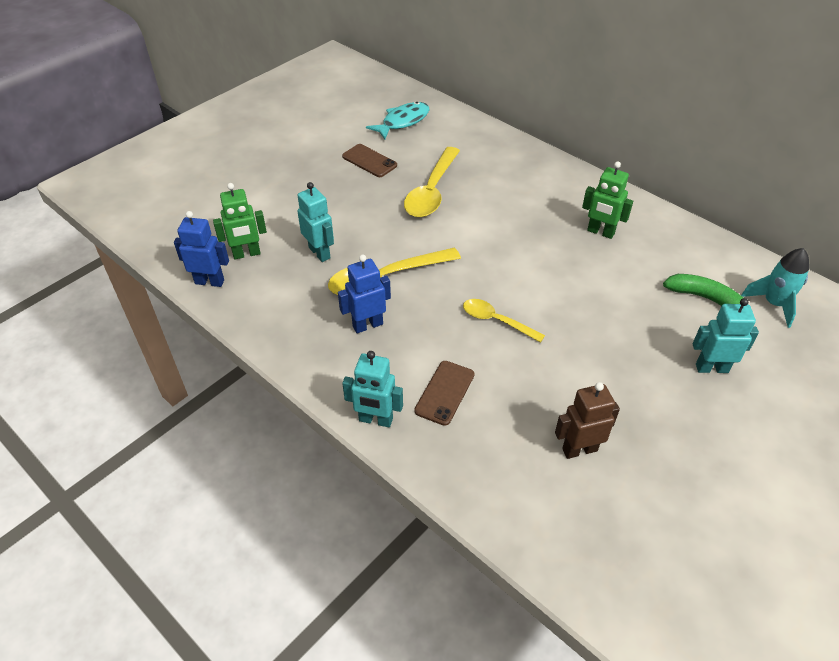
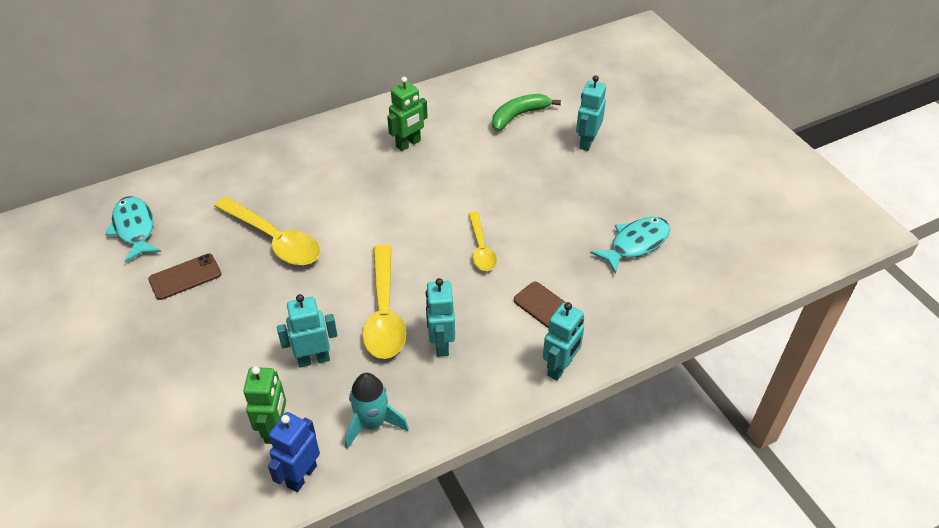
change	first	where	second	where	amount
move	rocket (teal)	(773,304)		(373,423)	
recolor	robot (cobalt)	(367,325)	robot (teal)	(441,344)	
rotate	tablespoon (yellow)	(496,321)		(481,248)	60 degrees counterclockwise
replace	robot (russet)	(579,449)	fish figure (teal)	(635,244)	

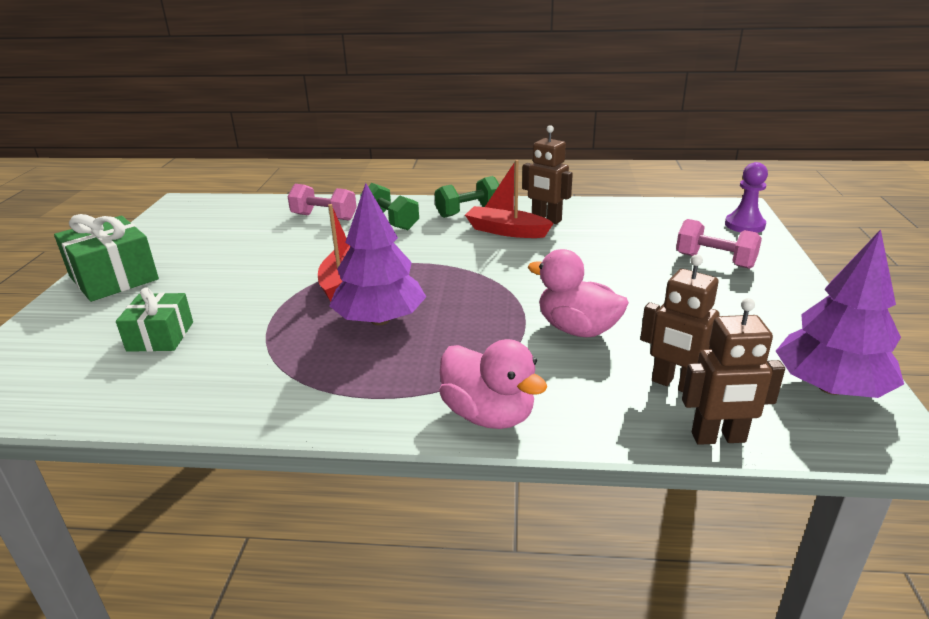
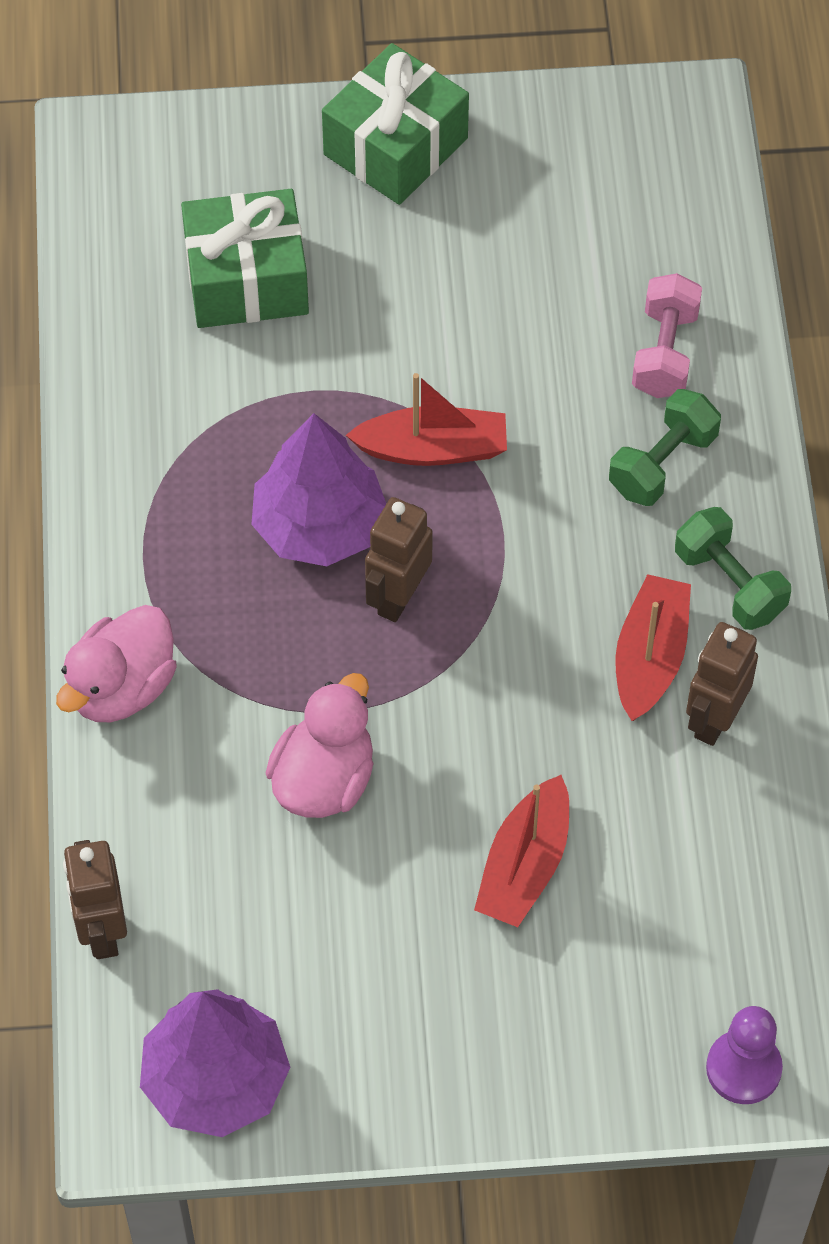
change	first	where	second	where	amount
delete	hand weight (pink)	(714,261)			
move	robot (russet)	(675,385)		(398,597)	
resize	wrapped gift (emerald)	(160,336)		(247,280)	x1.57
insert			sailboat (red)	(525,865)	

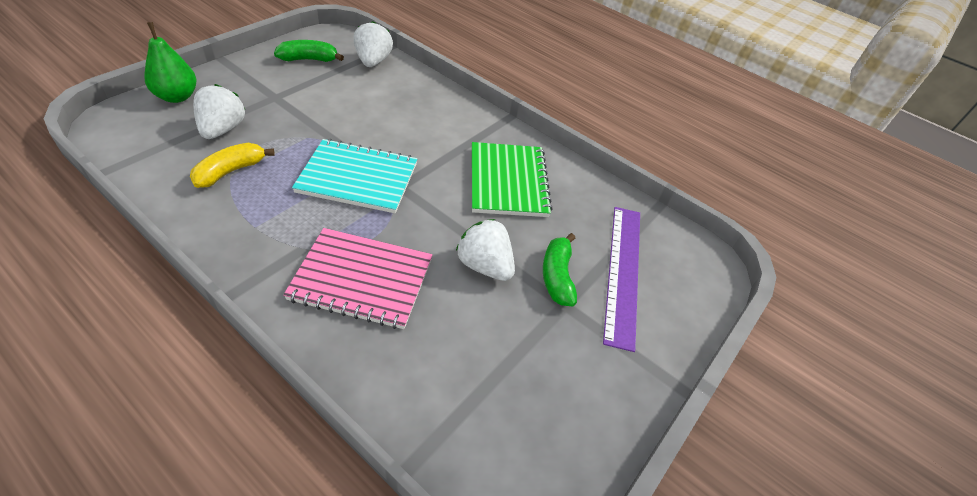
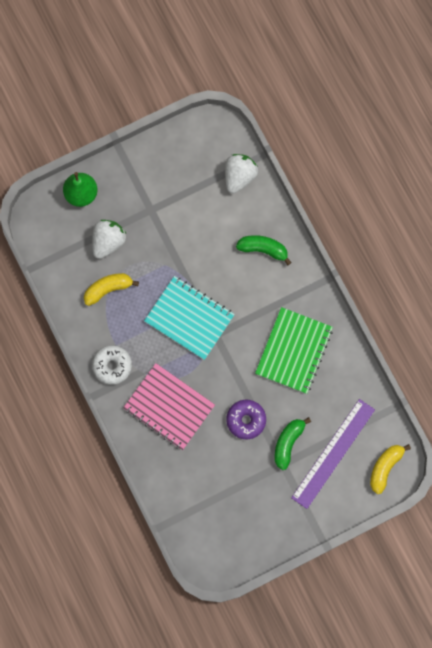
change	first	where	second	where	amount
move	banana (emerald)	(309,59)		(263,249)	
replace	berry (white)	(485,265)	donut (violet)	(246,420)	
insert			donut (white)	(112,366)	
insert			banana (yellow)	(385,467)	

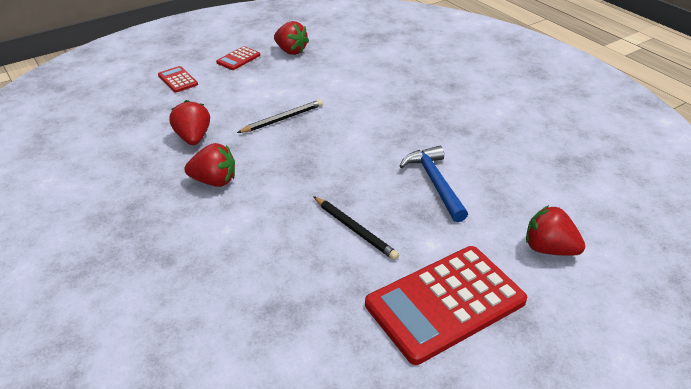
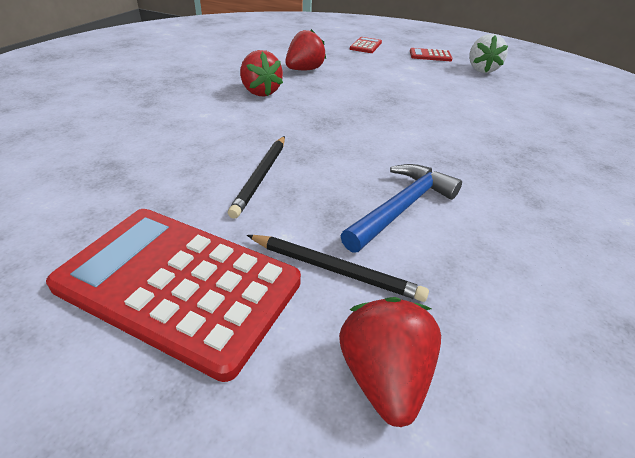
change	first	where	second	where	amount
recolor	berry (red)	(291,51)	berry (white)	(481,70)	
move	wooden pencil (ebony)	(282,119)		(335,270)	

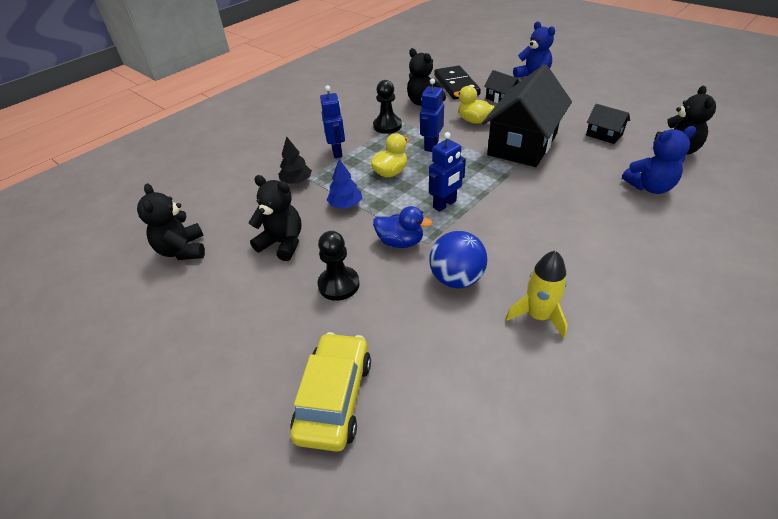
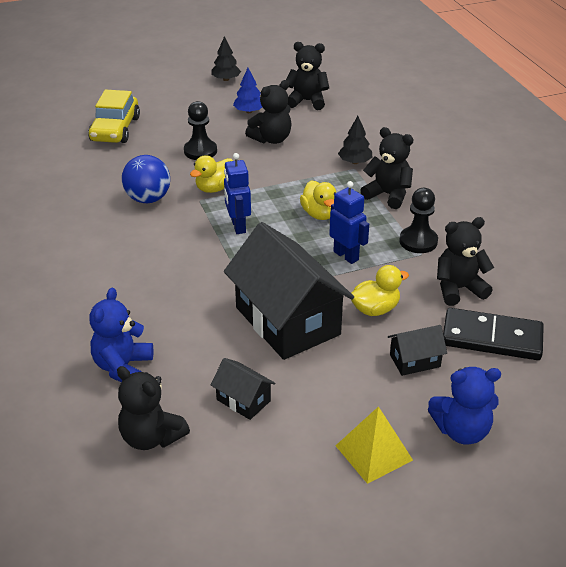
change	first	where	second	where	amount
replace	robot (cobalt)	(337,152)	teddy bear (ebony)	(388,195)	
rotate	cottage (ebony)	(604,135)		(243,400)	60 degrees clockwise
move	toy tree (cobalt)	(345,205)		(249,111)	
recolor	rubber duck (cobalt)	(400,242)	rubber duck (yellow)	(215,188)	
delete	rocket (yellow)	(538,316)			
rotate	car (yellow)	(334,398)		(115,129)	60 degrees clockwise
insert			toy tree (ebony)	(226,79)	
insert			pyramid (yellow)	(373,452)	

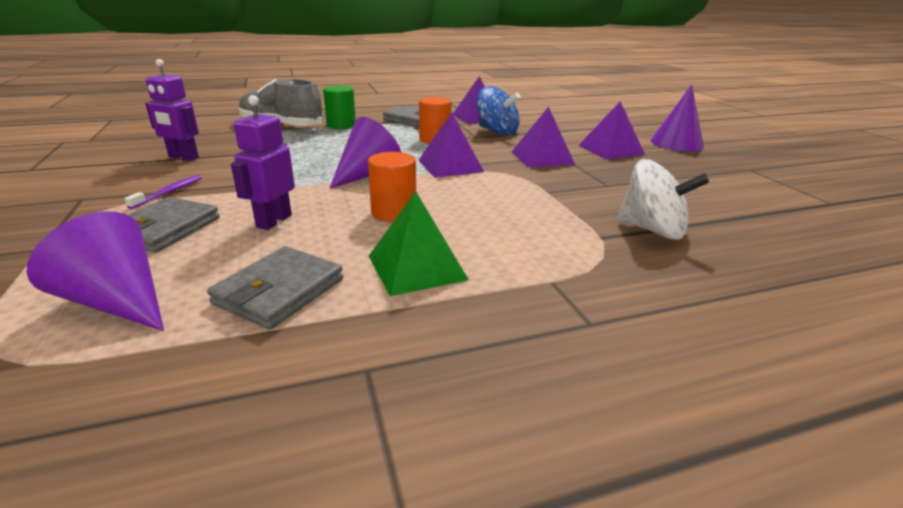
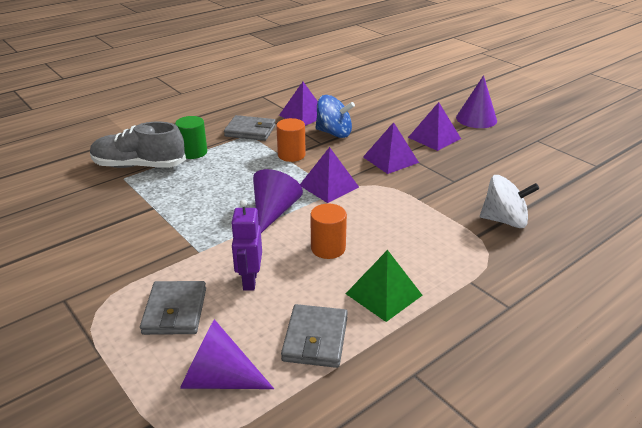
change	first	where	second	where	amount
delete	robot (violet)	(183,157)			
delete	toothbrush (violet)	(169,192)			

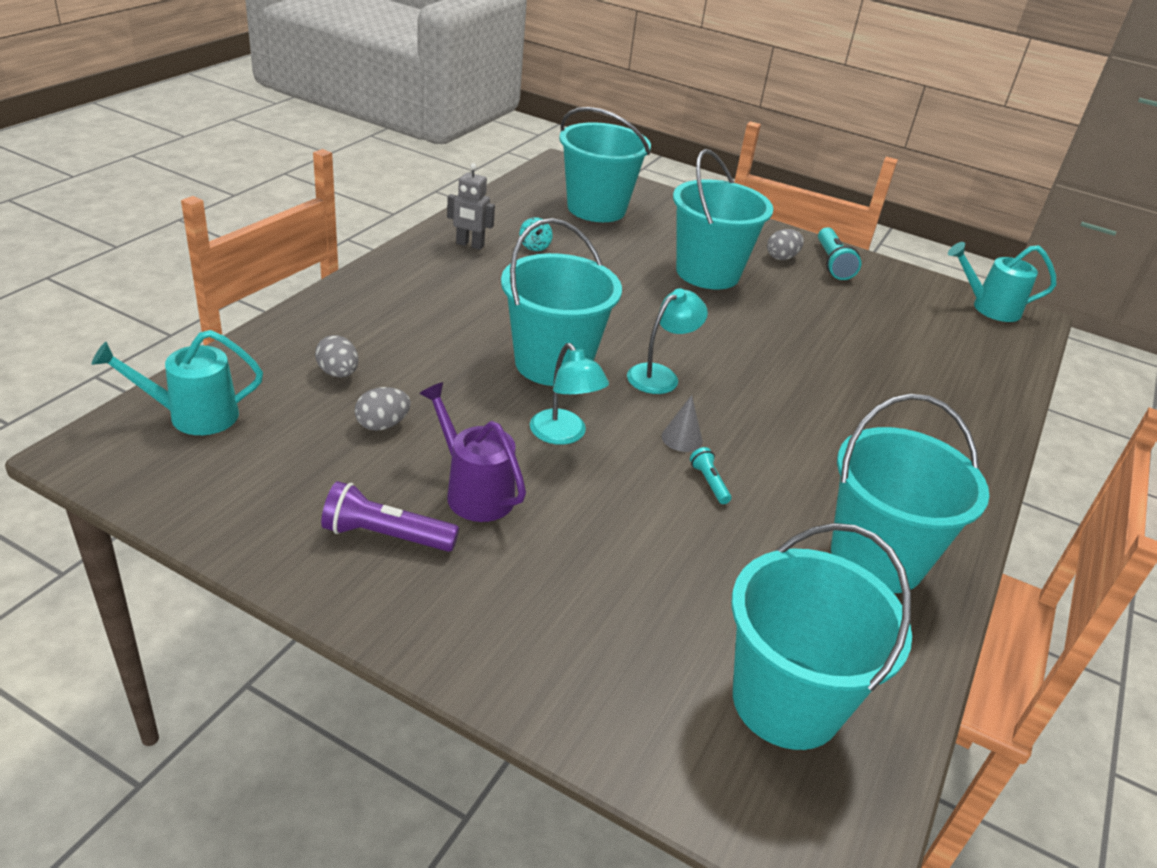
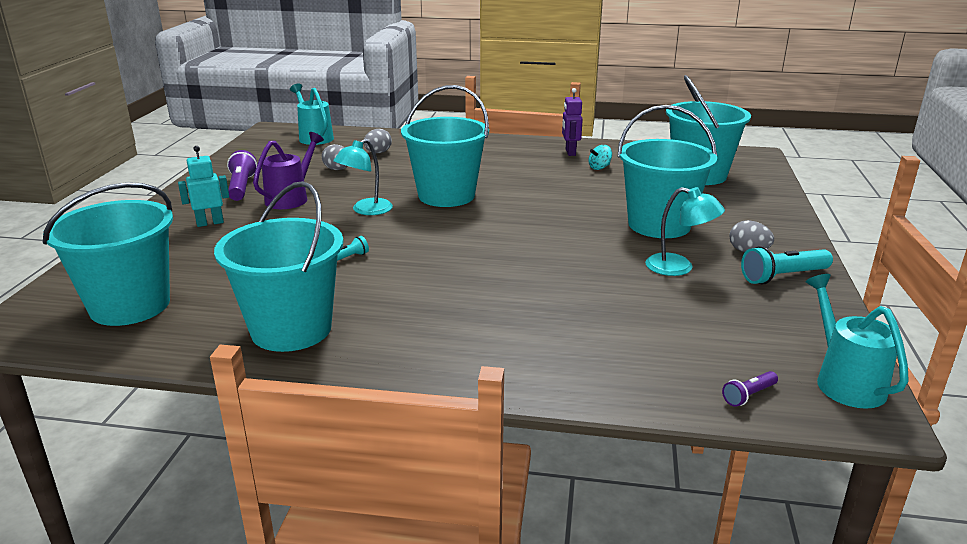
change	first	where	second	where	amount
recolor	robot (gray)	(470,245)	robot (violet)	(570,152)	
move	lamp (teal)	(660,375)		(679,267)	
delete	cone shape (gray)	(682,438)			
insert			robot (teal)	(210,223)	
insert			torch (violet)	(748,395)	

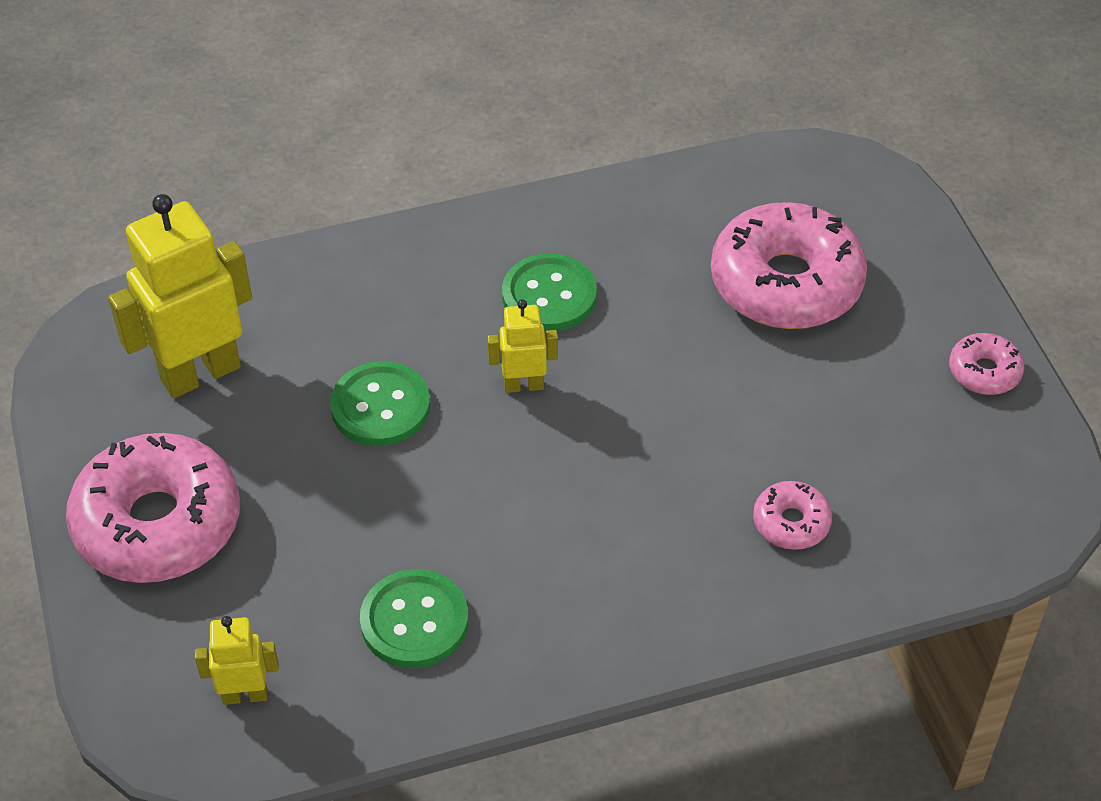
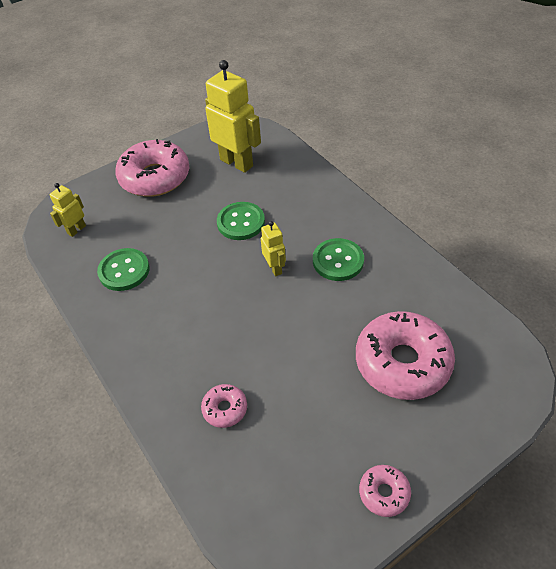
change	first	where	second	where	amount
rotate	robot (yellow)	(245,695)		(76,230)	120 degrees counterclockwise

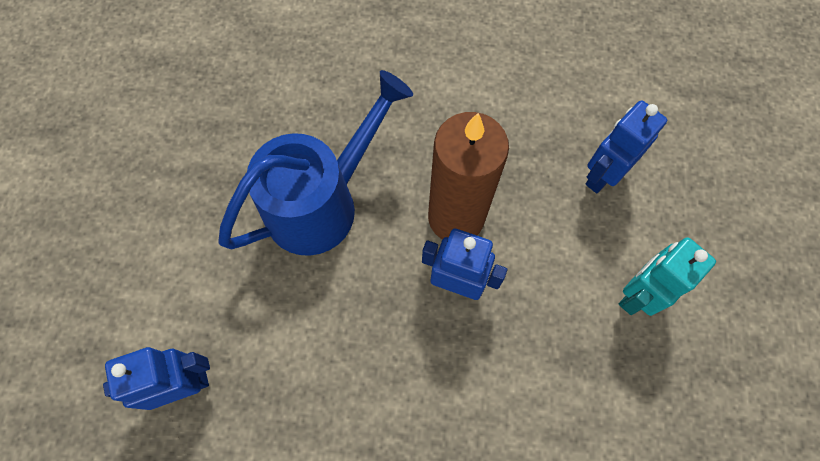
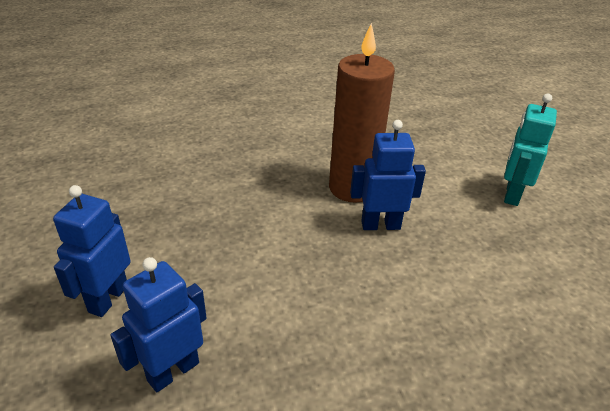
change	first	where	second	where	amount
delete	sprinkling can (cobalt)	(323,202)			
move	robot (cobalt)	(602,175)		(108,298)	

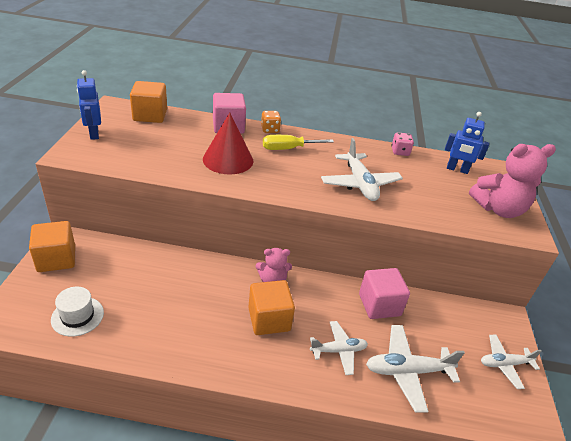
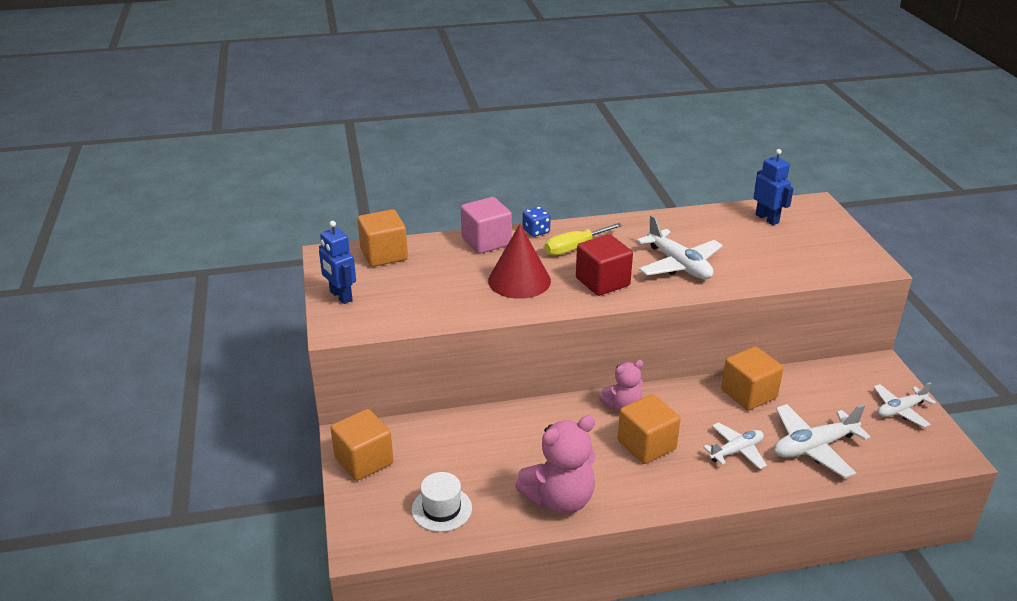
change	first	where	second	where	amount
recolor	game die (bright orange)	(270,129)	game die (cobalt)	(536,231)	
rotate	robot (cobalt)	(457,169)		(767,218)	120 degrees counterclockwise
delete	game die (pink)	(400,152)			
move	teddy bear (pink)	(498,209)		(559,499)	
recolor	solid cube (pink)	(379,305)	solid cube (bright orange)	(748,394)	
insert			solid cube (red)	(602,282)	

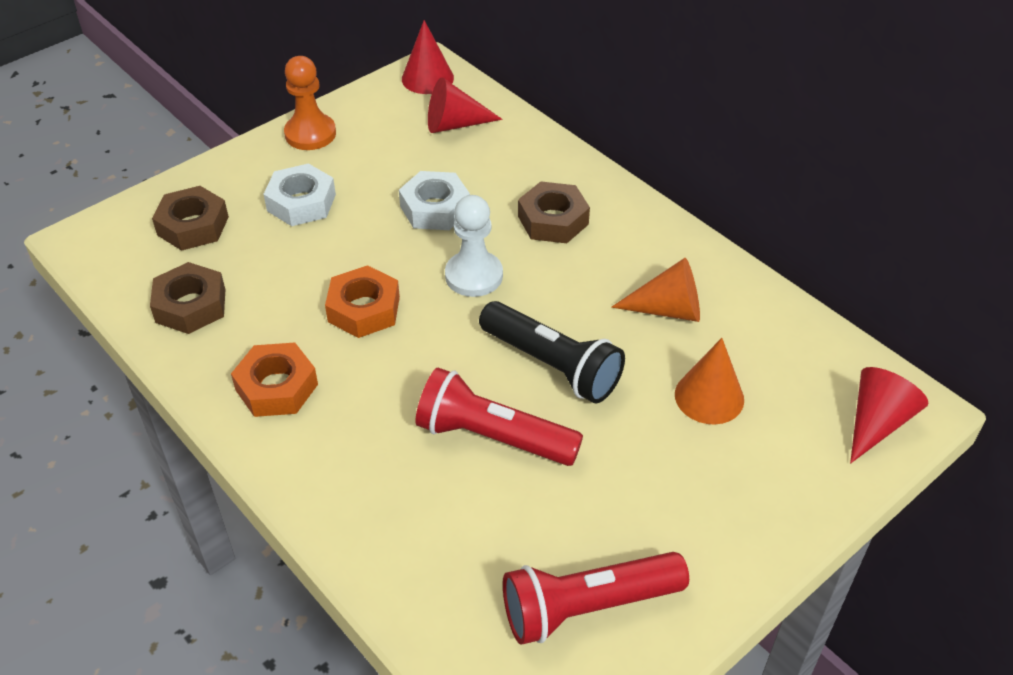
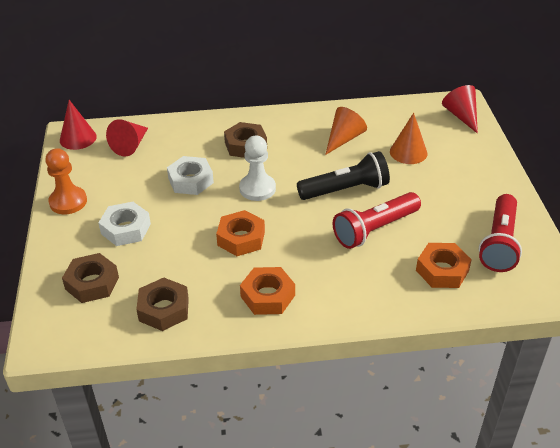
change	first	where	second	where	amount
insert			hexagon nut (bright orange)	(442,270)	

